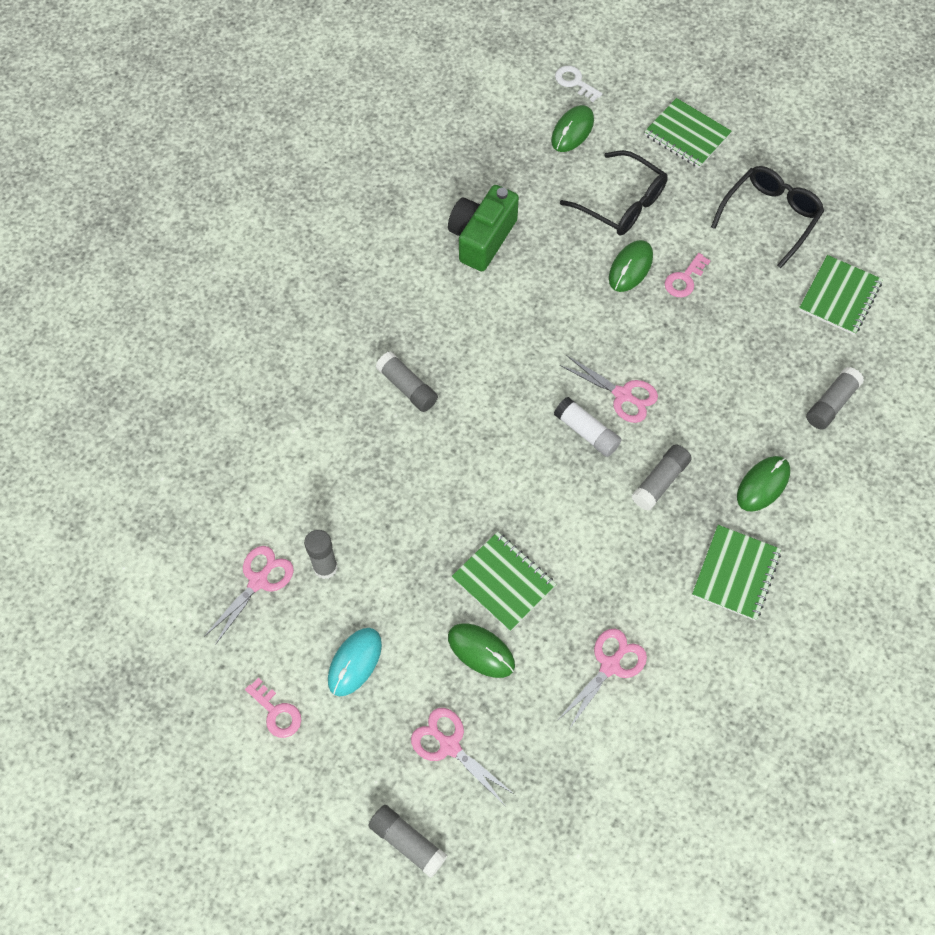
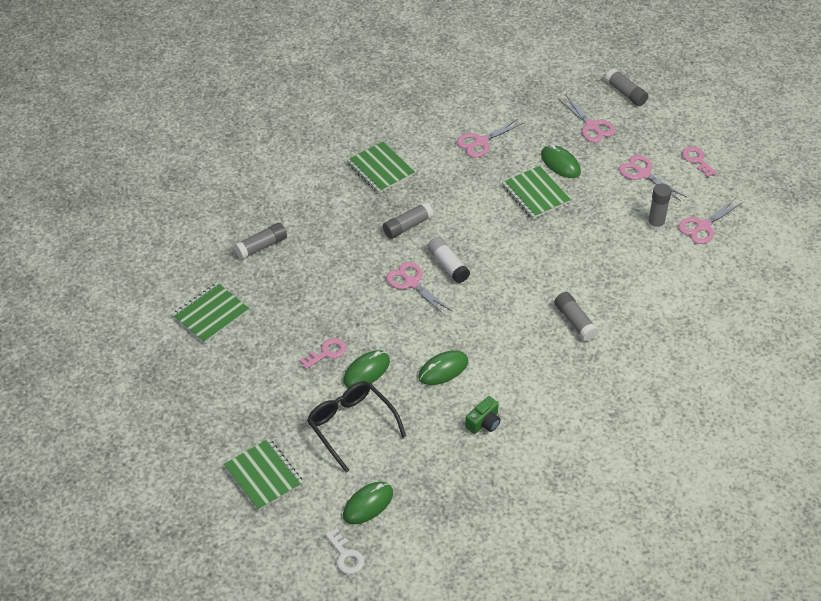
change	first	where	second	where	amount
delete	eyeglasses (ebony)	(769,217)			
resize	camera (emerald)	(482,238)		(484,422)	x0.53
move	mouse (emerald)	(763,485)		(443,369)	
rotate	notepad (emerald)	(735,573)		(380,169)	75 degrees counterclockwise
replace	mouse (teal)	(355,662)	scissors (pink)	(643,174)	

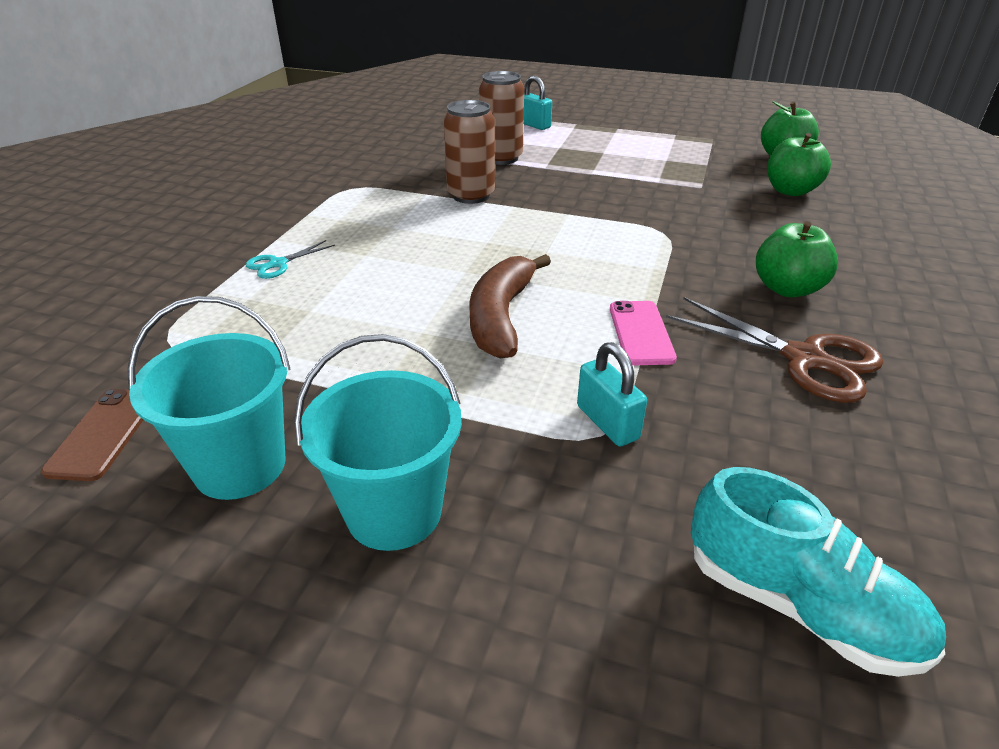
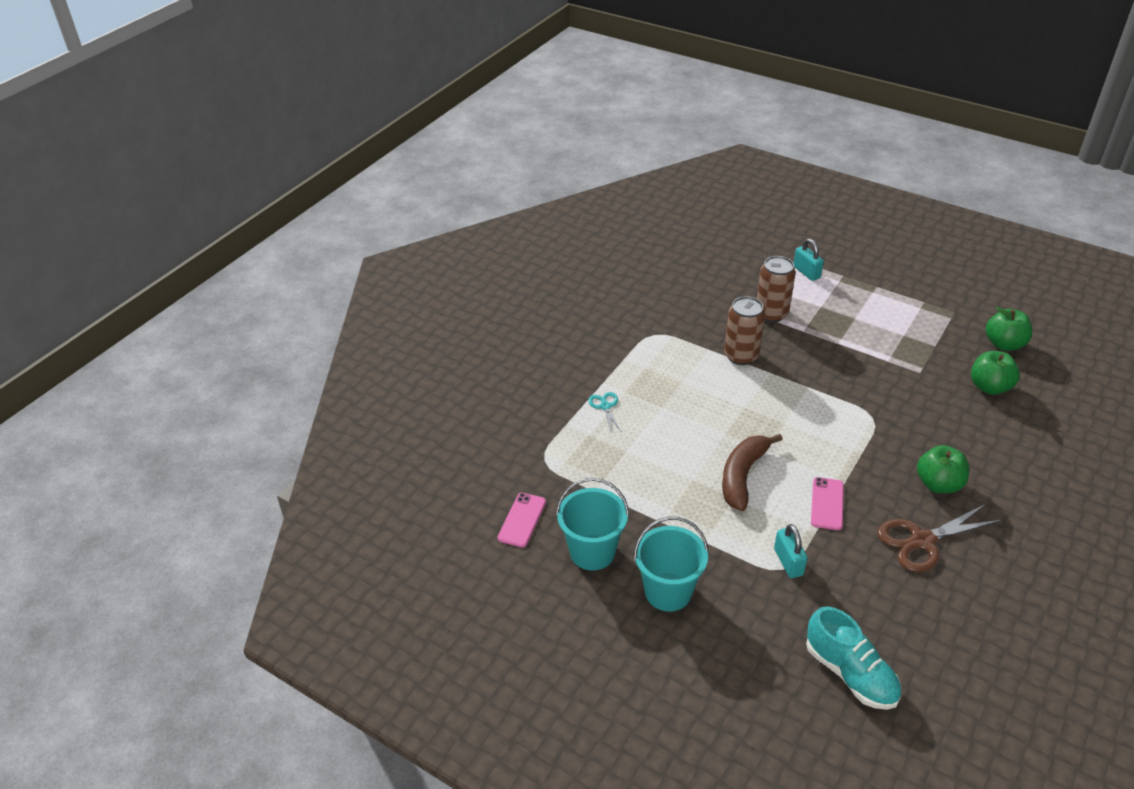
change	first	where	second	where	amount
rotate	scissors (teal)	(278,264)		(605,406)	105 degrees clockwise
rotate	scissors (russet)	(804,359)		(922,541)	105 degrees clockwise
recolor	smartphone (russet)	(104,433)	smartphone (pink)	(522,520)	

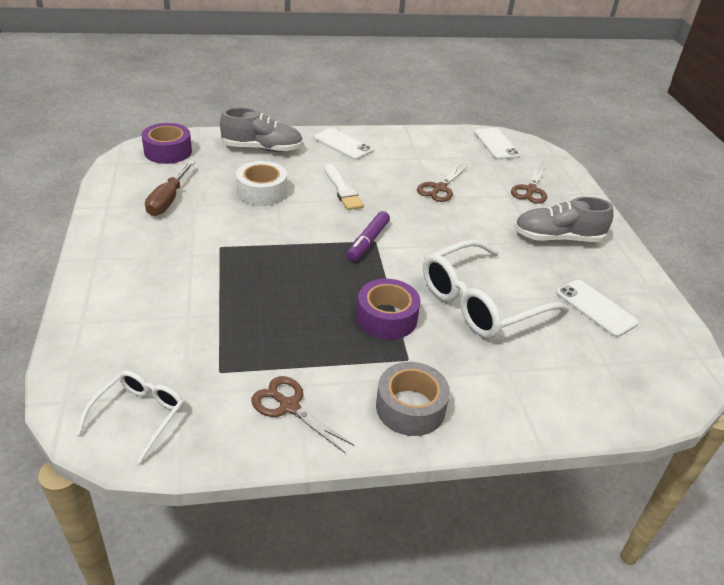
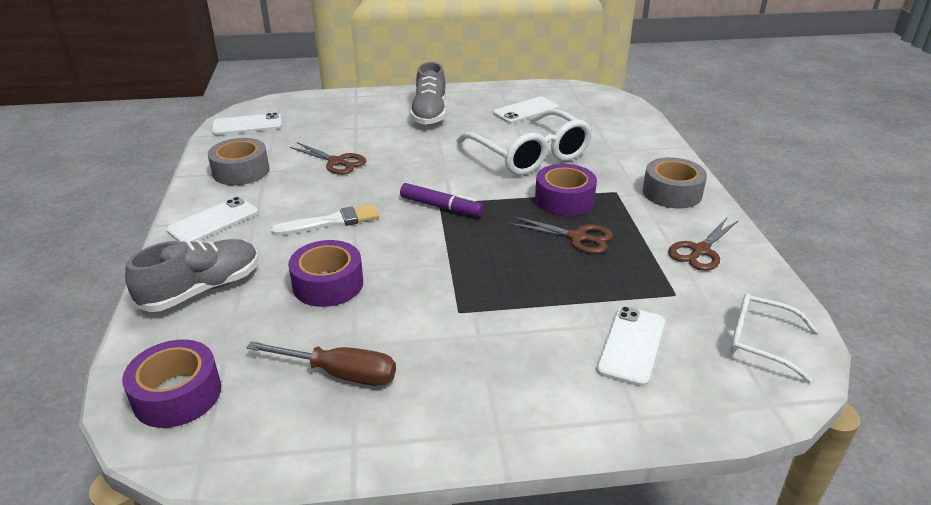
change	first	where	second	where	amount
rotate	shoe (gray)	(262,148)		(202,290)	45 degrees clockwise
recolor	tape (white)	(262,192)	tape (violet)	(328,284)	
move	scissors (russet)	(530,190)		(577,237)	
insert			tape (gray)	(241,171)	
insert			smartphone (white)	(631,345)	

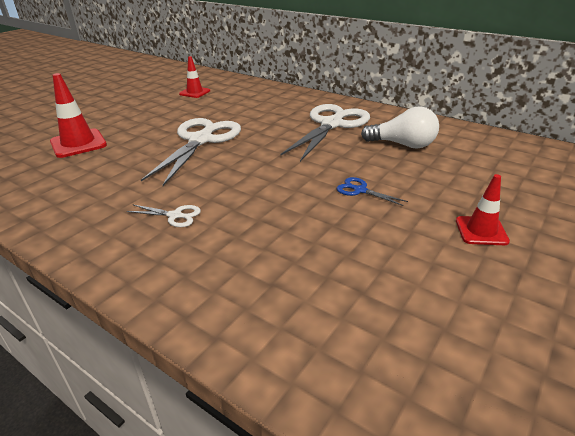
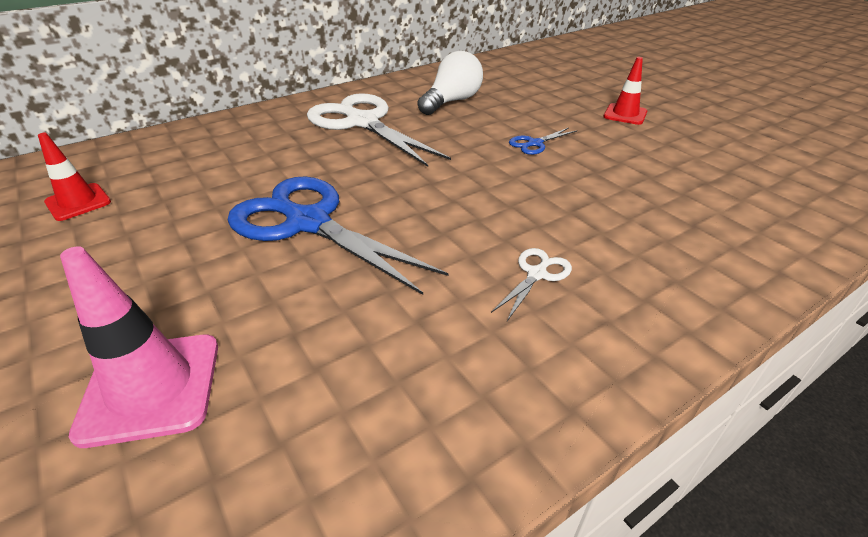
change	first	where	second	where	amount
recolor	road cone (red)	(78,143)	road cone (pink)	(151,388)	
recolor	scissors (white)	(201,140)	scissors (cobalt)	(308,223)	

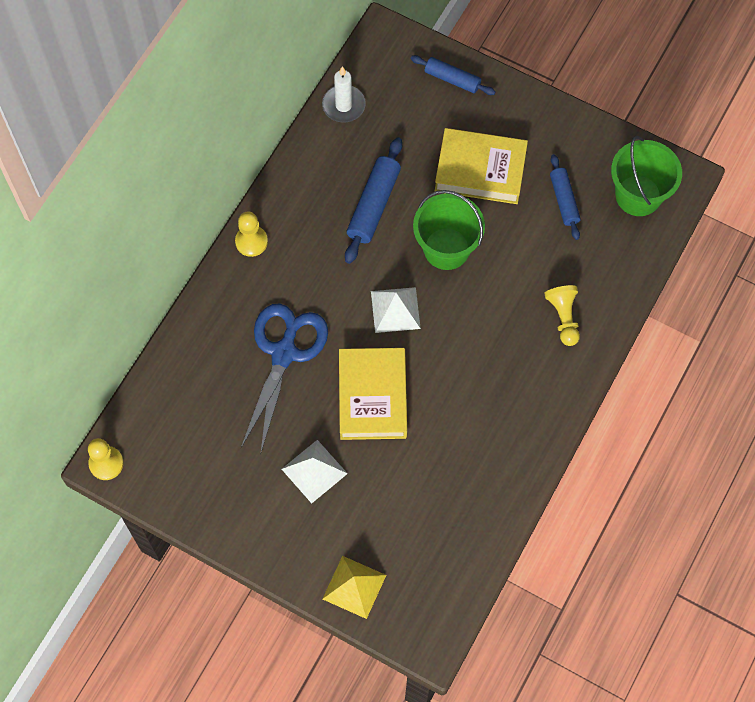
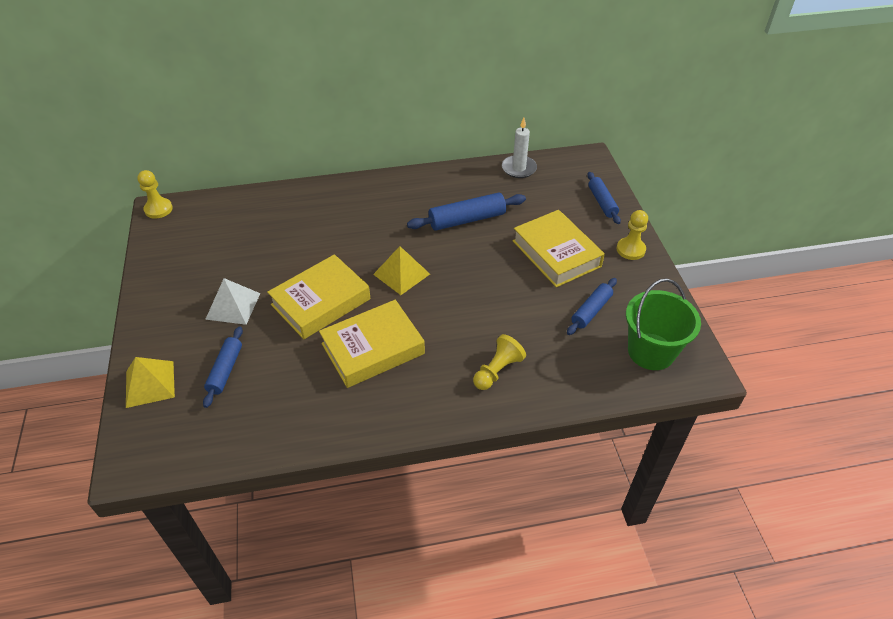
change	first	where	second	where	amount
delete	pail (emerald)	(446,248)			
move	game pawn (yellow)	(251,241)		(630,249)	
recolor	pyramid (white)	(395,309)	pyramid (yellow)	(401,274)	
delete	scissors (cobalt)	(284,353)			
insert			hardcover (yellow)	(373,348)	
insert			rolling pin (cobalt)	(225,370)	

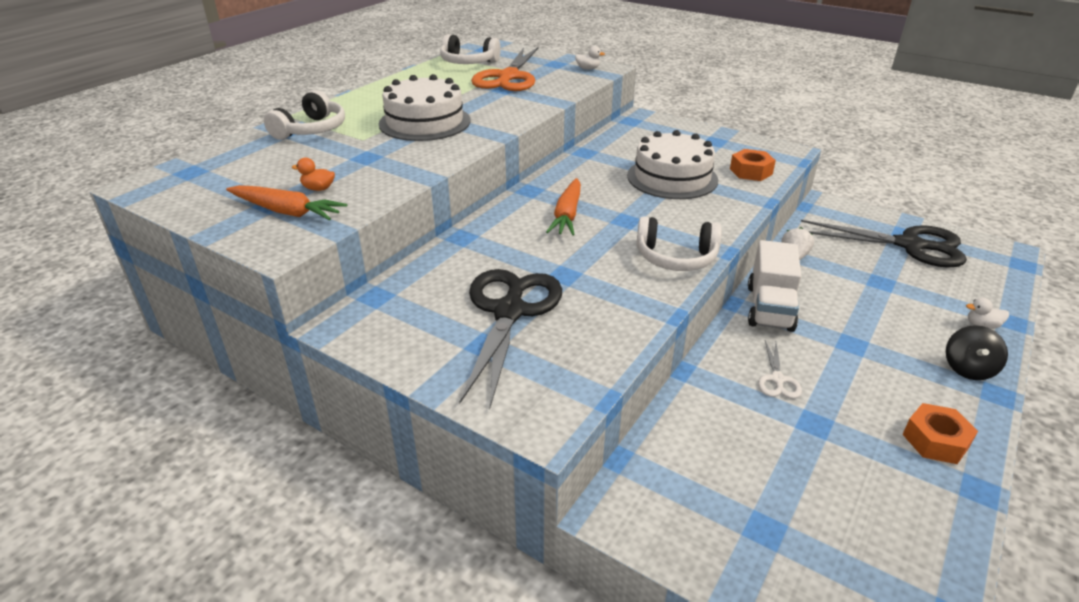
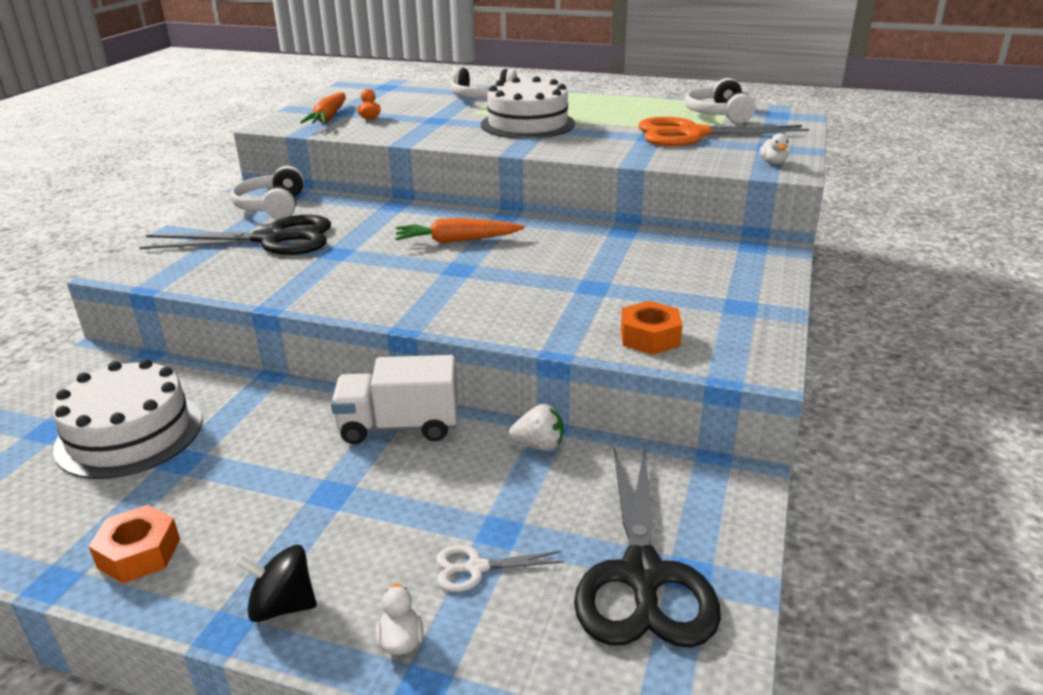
change	first	where	second	where	amount
move	layer cake (white)	(672,178)		(129,433)	
move	over-ear headphones (white)	(676,258)		(272,207)	
move	scissors (white)	(777,379)		(476,568)	

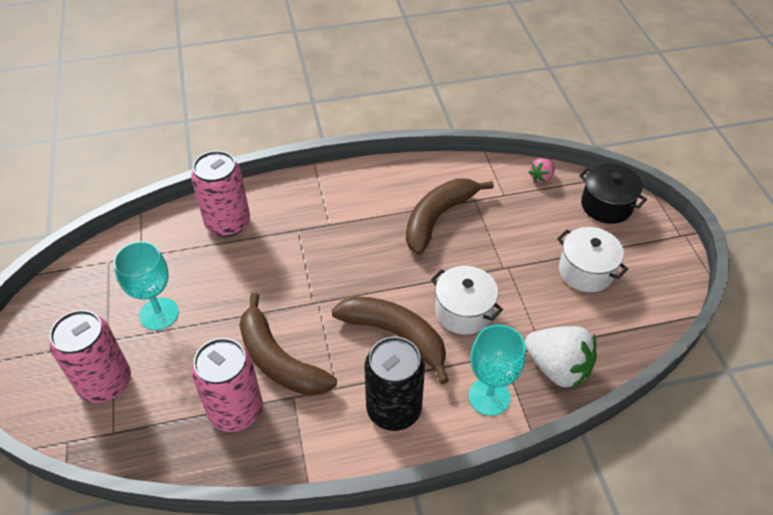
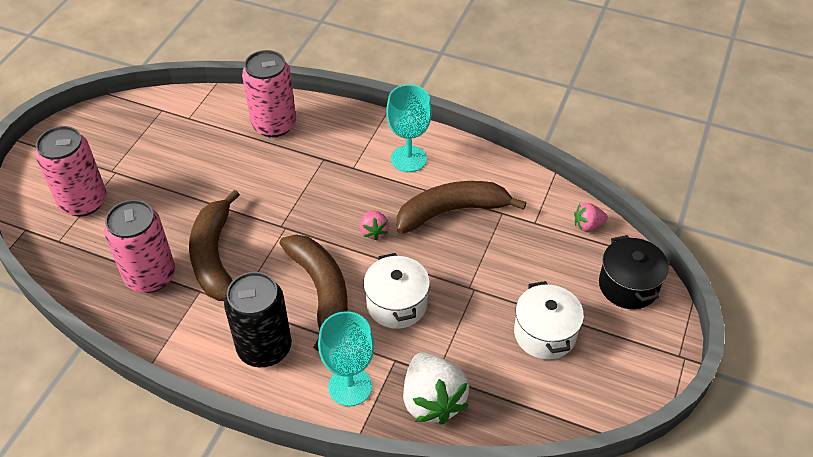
change	first	where	second	where	amount
move	wine glass (teal)	(159,314)		(408,159)	
insert			berry (pink)	(374,231)	

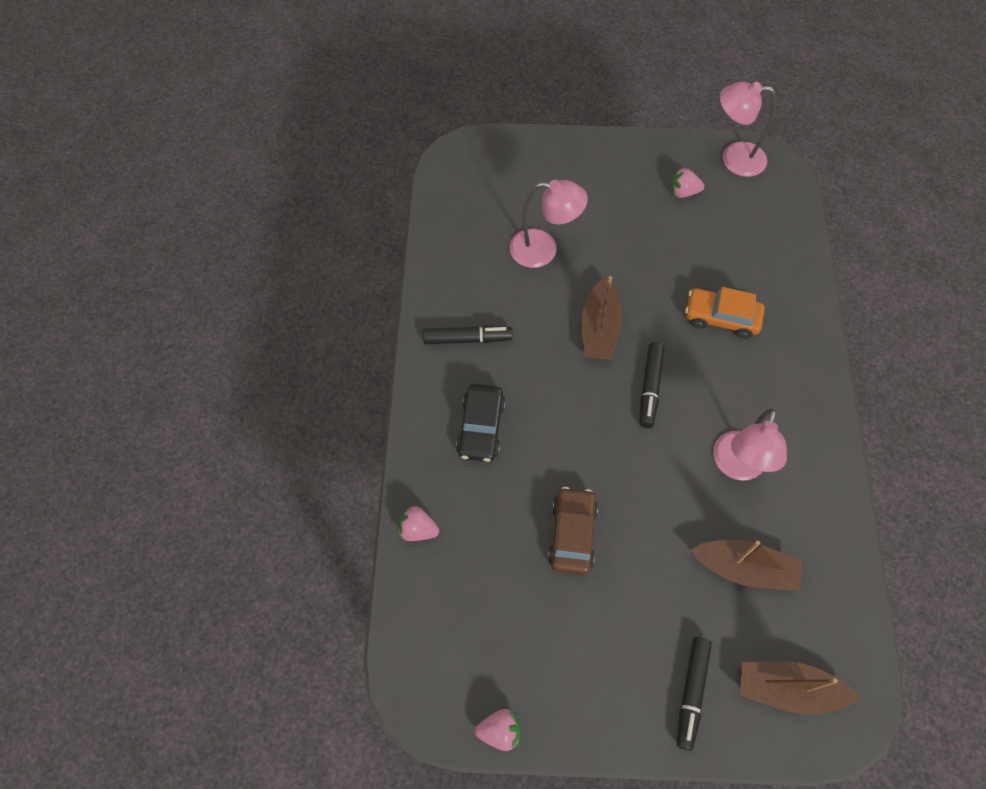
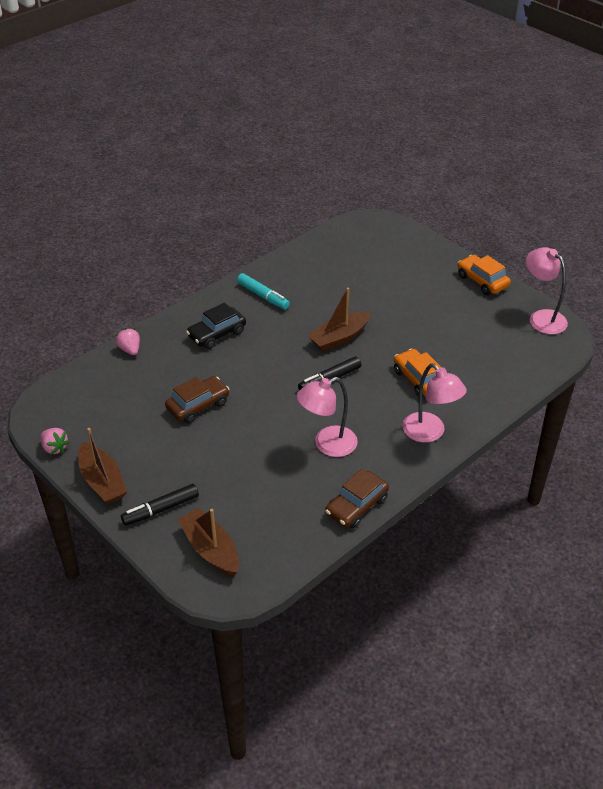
change	first	where	second	where	amount
delete	berry (pink)	(683,192)			
move	lamp (pink)	(543,250)		(429,433)	
recolor	felt pen (ebony)	(467,339)	felt pen (teal)	(263,296)	
move	sailboat (russet)	(744,569)		(102,481)	
insert			car (bright orange)	(482,281)	
insert			car (russet)	(356,506)	

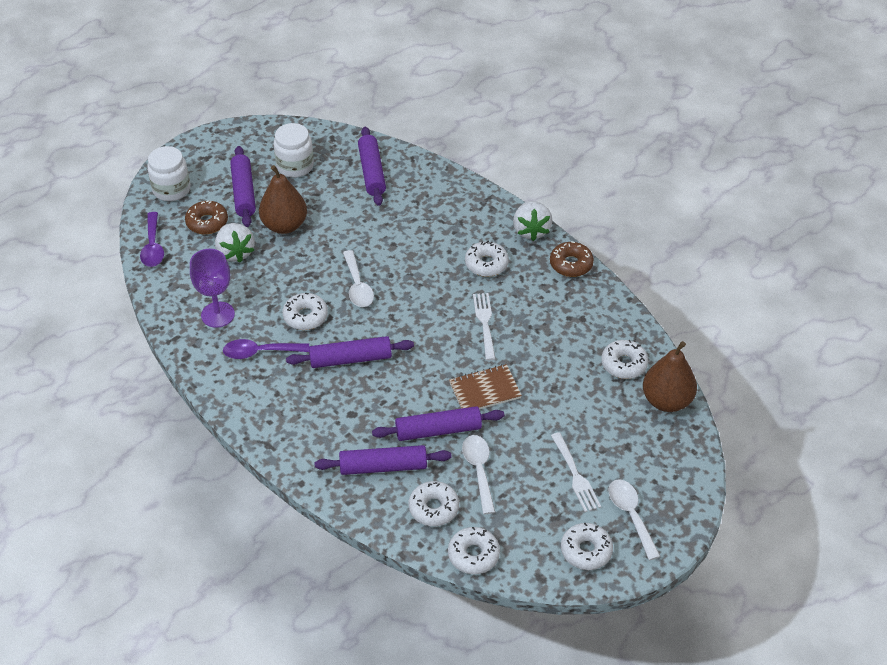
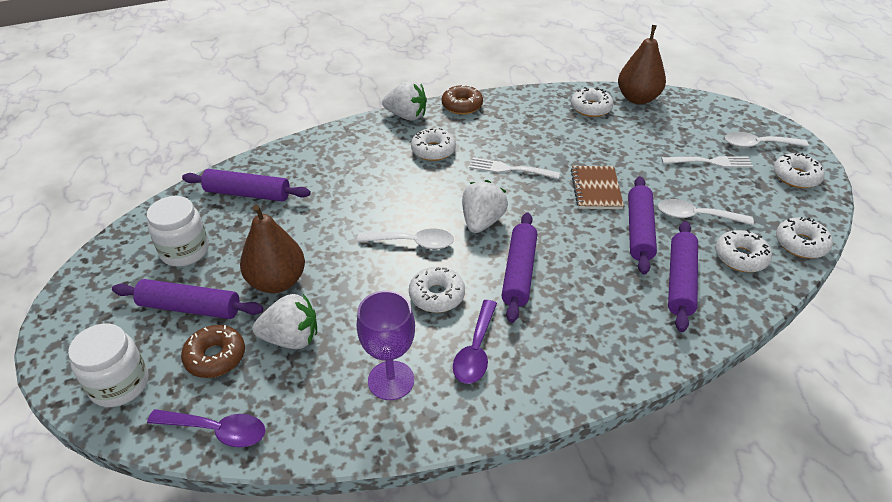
change	first	where	second	where	amount
insert			berry (white)	(482,222)	

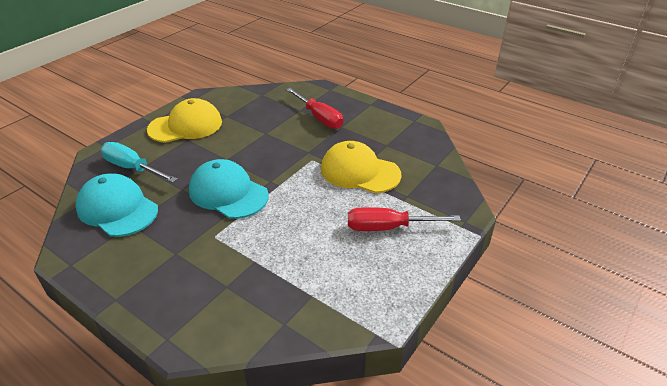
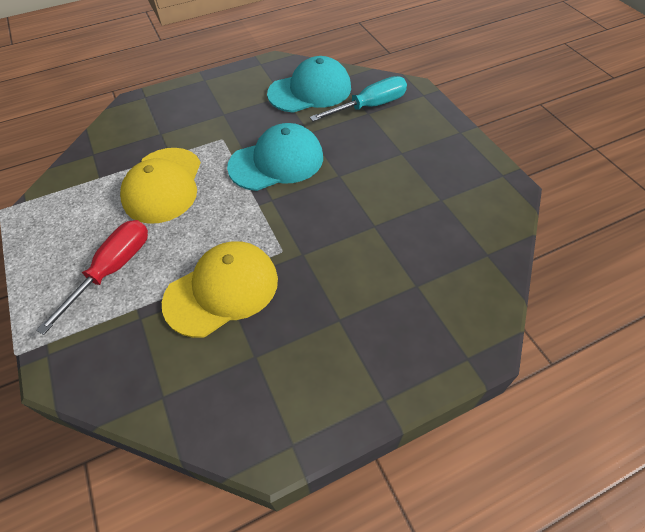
change	first	where	second	where	amount
delete	flat screwdriver (red)	(319,117)			
move	cap (yellow)	(186,126)		(163,185)	

